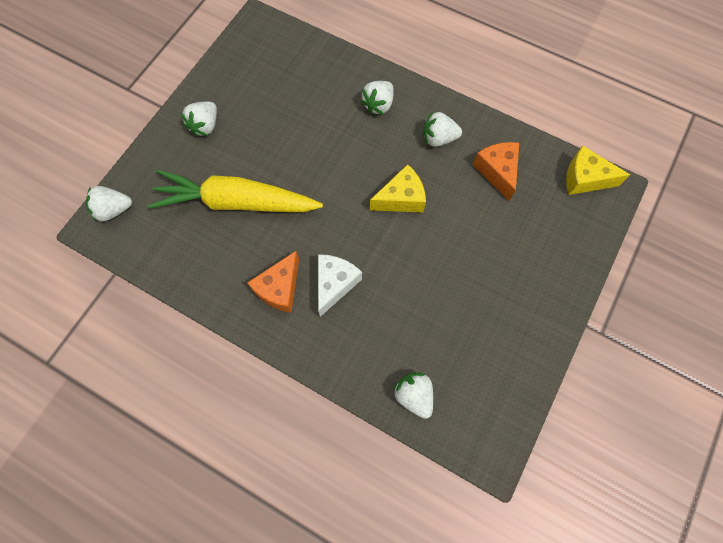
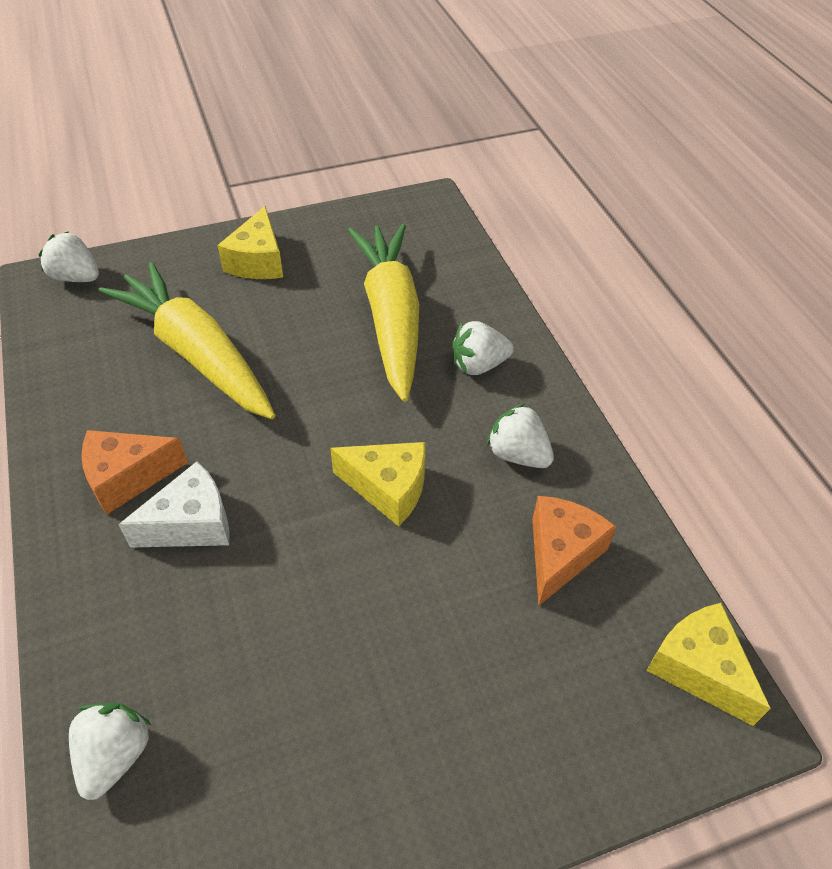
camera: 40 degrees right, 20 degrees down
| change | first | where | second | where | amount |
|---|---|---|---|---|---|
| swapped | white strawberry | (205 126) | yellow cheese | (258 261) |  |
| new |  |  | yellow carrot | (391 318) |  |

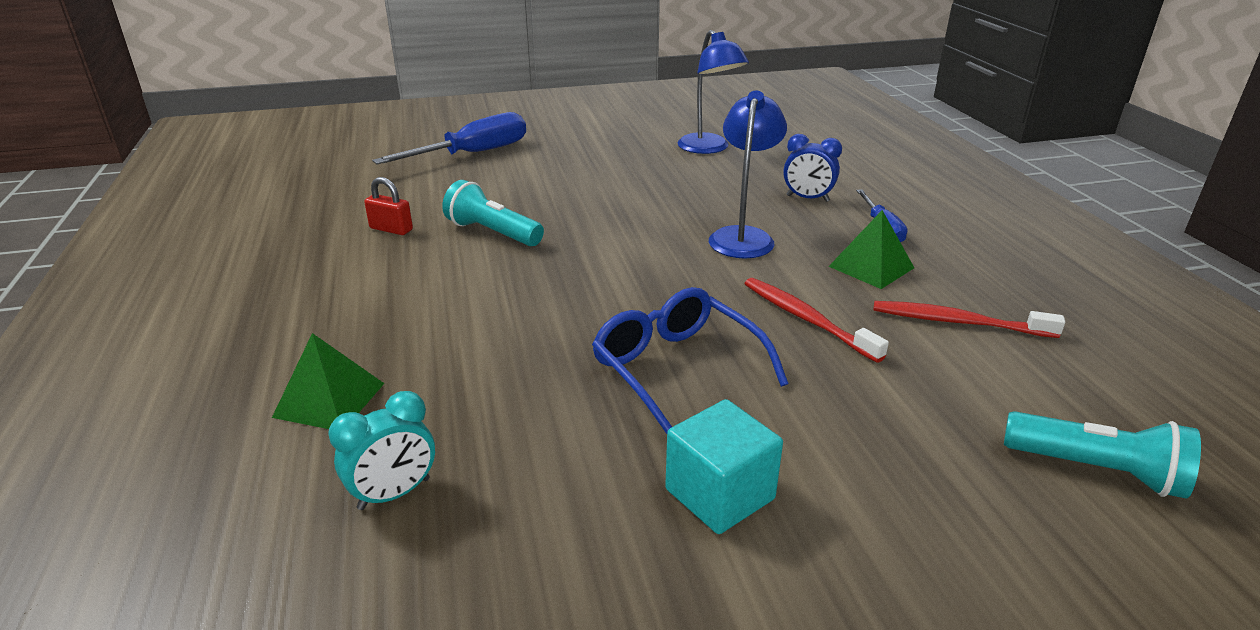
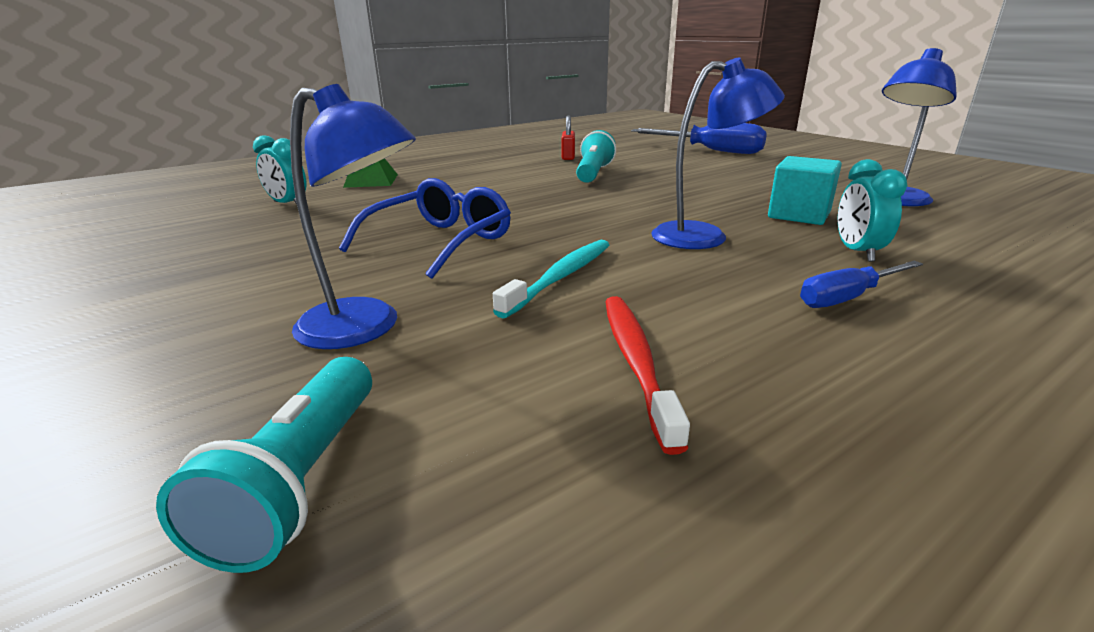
camera: 70 degrees right, 5 degrees down
| change | first | where | second | where | amount |
|---|---|---|---|---|---|
| shifted | turquoise cube | (719 494) |  | (799 215) |  |
| repainted | red toothbrush | (806 319) | turquoise toothbrush | (561 277) |  |
| repainted | blue clock | (807 198) | turquoise clock | (857 252) |  |
| gone | green pyramid | (871 267) |  |  |  |
| new |  |  | blue lamp | (365 328) |  |

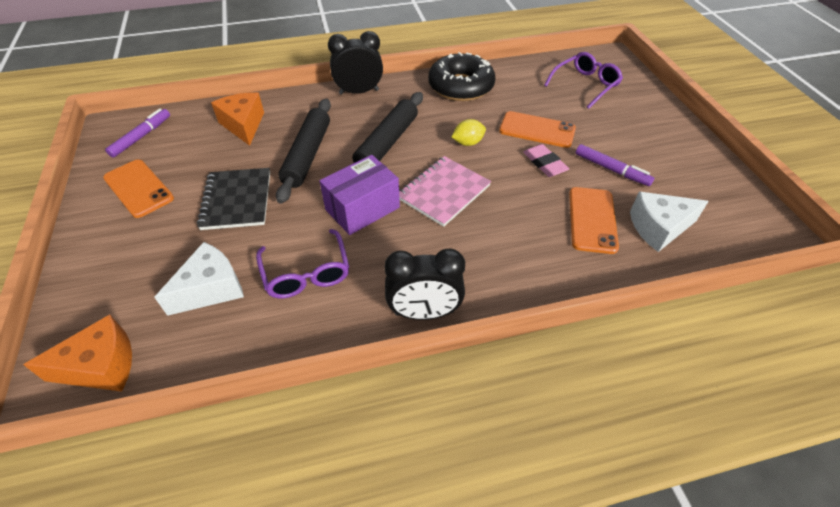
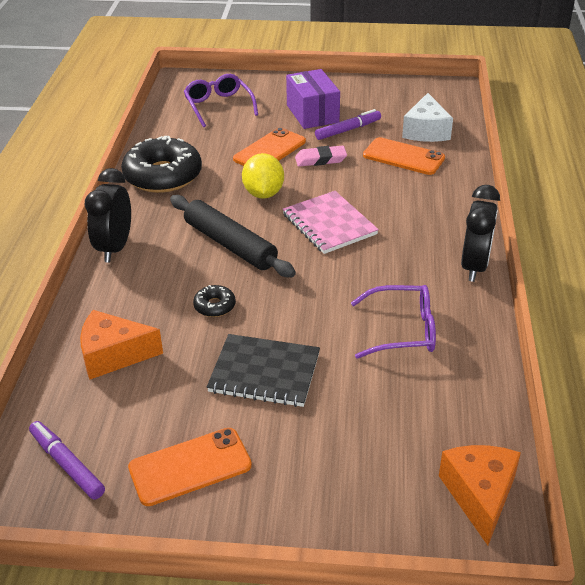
camera: 70 degrees left, 10 degrees down
| change | first | where | second | where | amount |
|---|---|---|---|---|---|
| gone | white cheese | (211 288) |  |  |  |
| swapped | black rolling pin | (308 155) | black donut | (214 306) |  |
| shifted | purple box | (362 208) |  | (312 113) |  |
| scaled | yellow lemon | (468 143) |  | (263 193) | x1.50 |

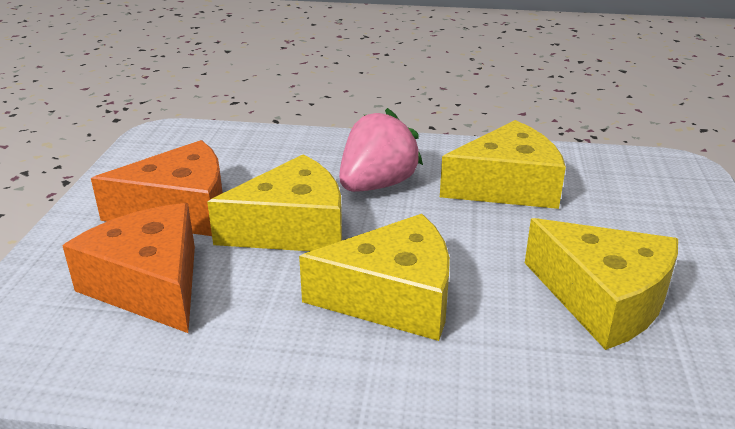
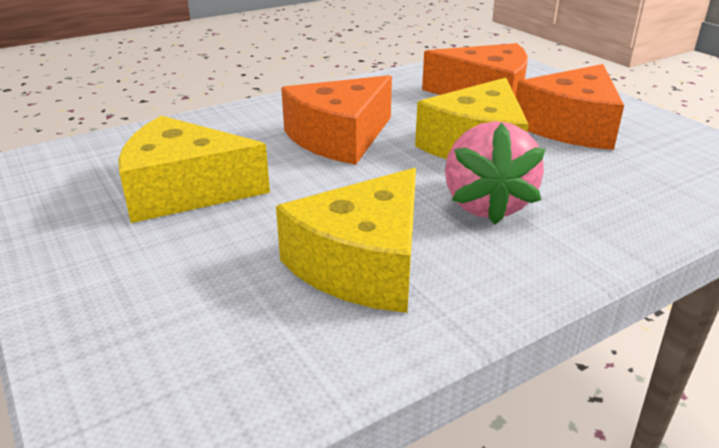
camera: 140 degrees right, 0 degrees up
| change | first | where | second | where | amount |
|---|---|---|---|---|---|
| repainted | yellow cheese | (393 297) | orange cheese | (339 138) |  |

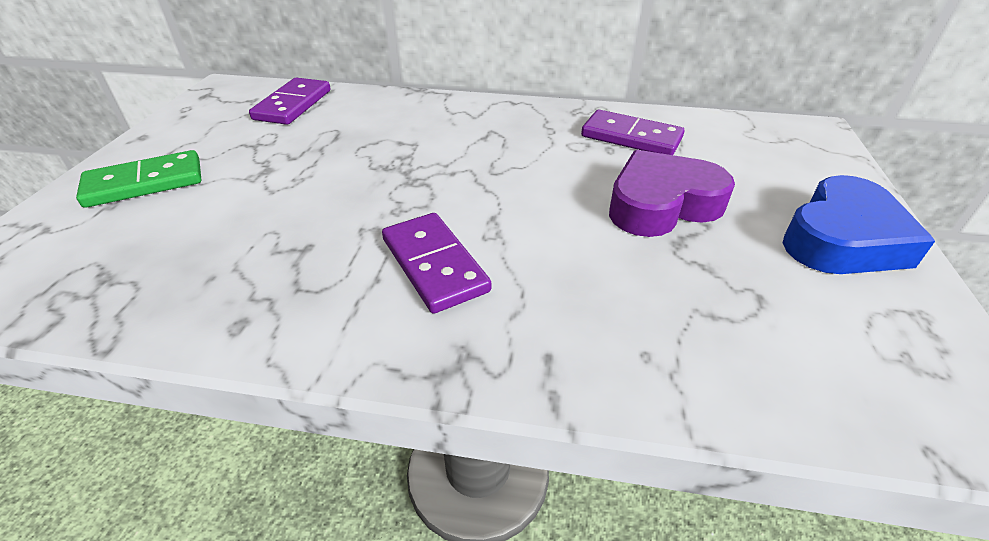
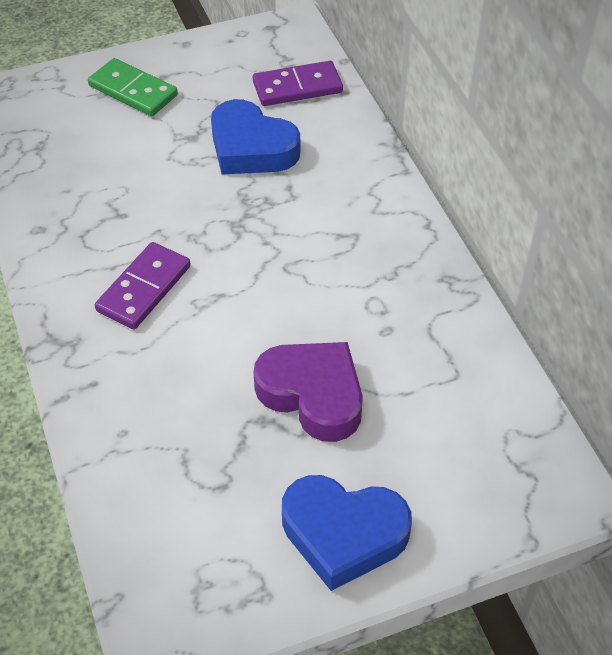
camera: 60 degrees right, 10 degrees up
| change | first | where | second | where | amount |
|---|---|---|---|---|---|
| gone | purple domino | (631 137) |  |  |  |
| new |  |  | blue heart | (251 148) |  |

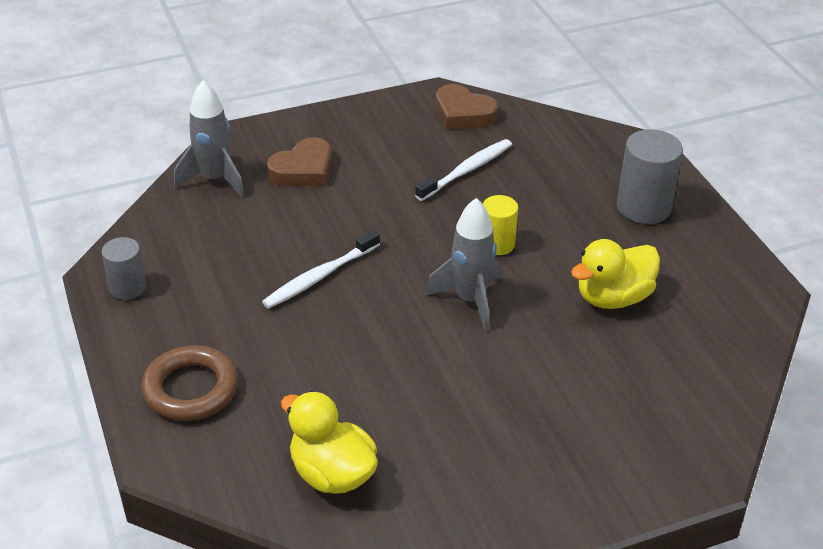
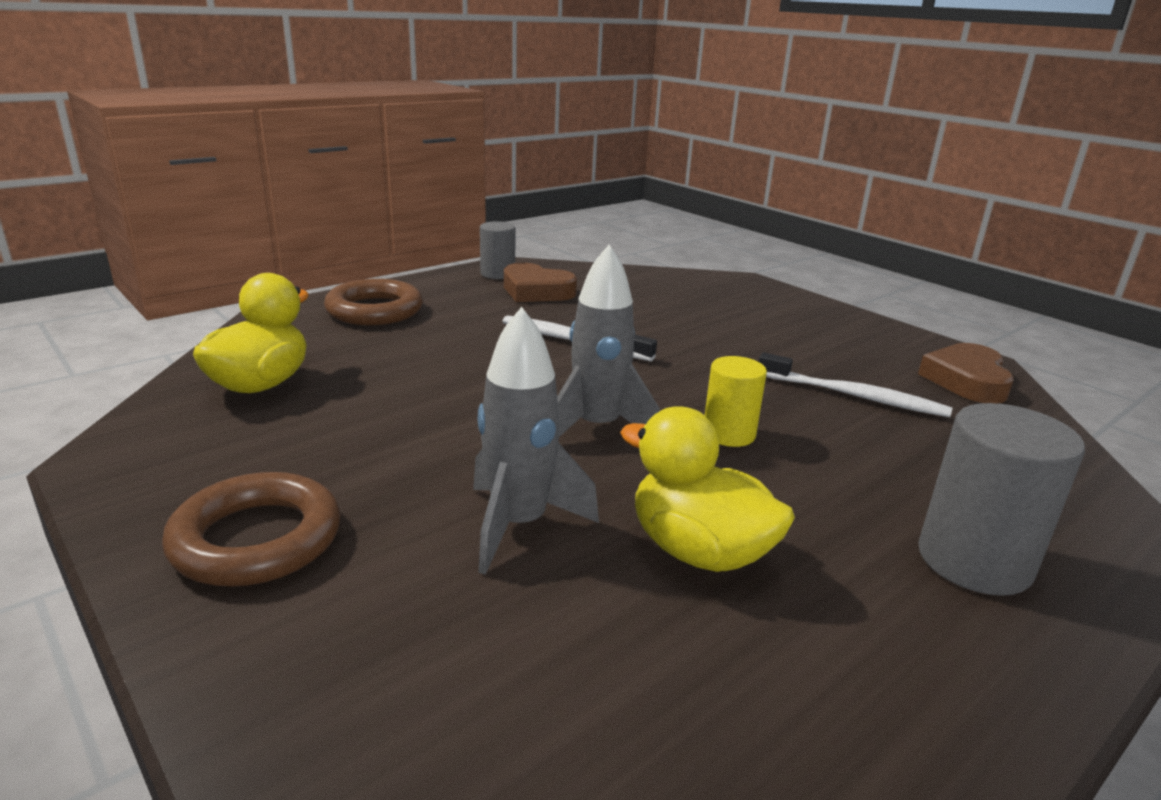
camera: 70 degrees right, 15 degrees down
| change | first | where | second | where | amount |
|---|---|---|---|---|---|
| shifted | grey rocket | (214 179) |  | (519 525) |  |
| shifted | brown heart | (303 170) |  | (536 291) |  |
| new |  |  | brown ring | (257 539) |  |

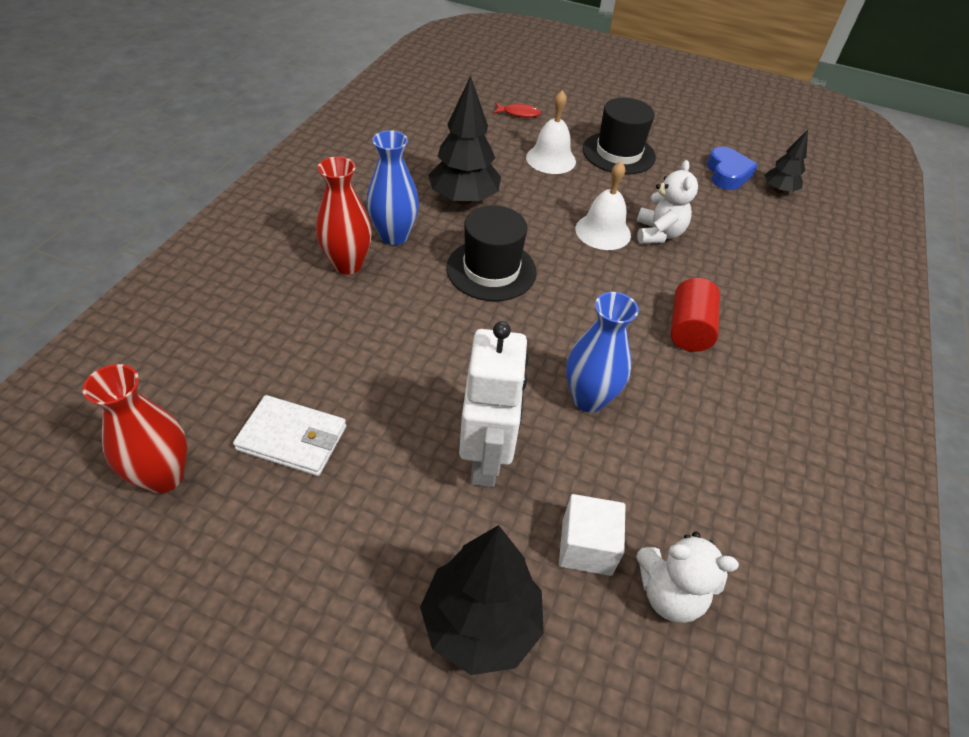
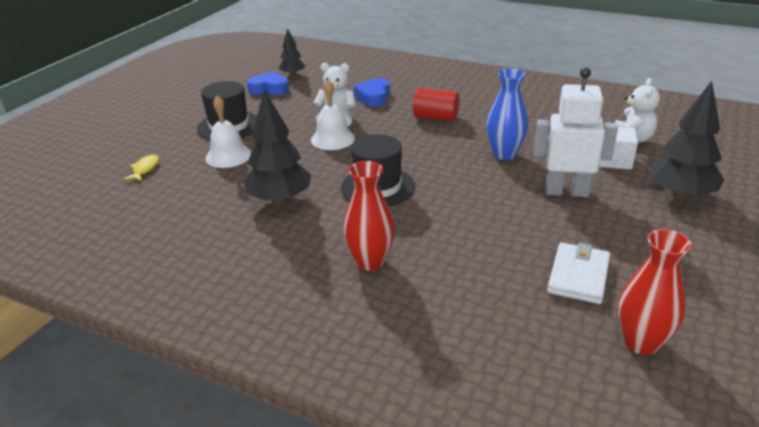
camera: 80 degrees left, 15 degrees down
| change | first | where | second | where | amount |
|---|---|---|---|---|---|
| gone | blue vase | (394 236) |  |  |  |
| repainted | red fish | (519 113) | yellow fish | (145 169) |  |
| new |  |  | blue heart | (374 97) |  |

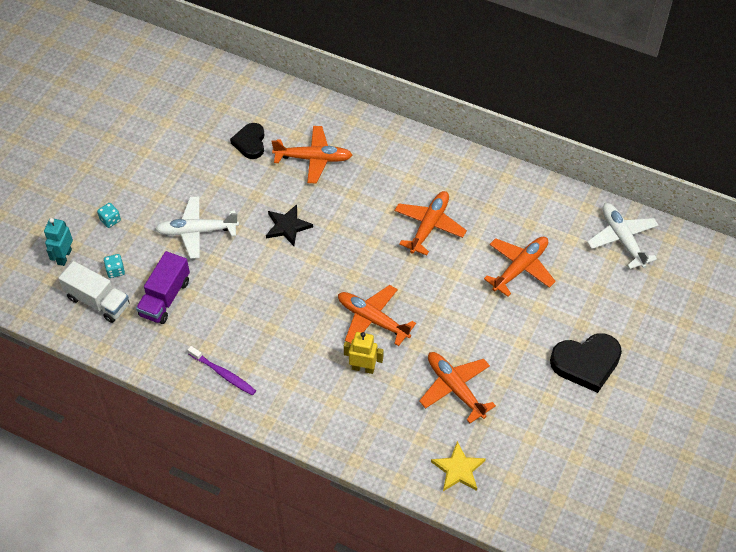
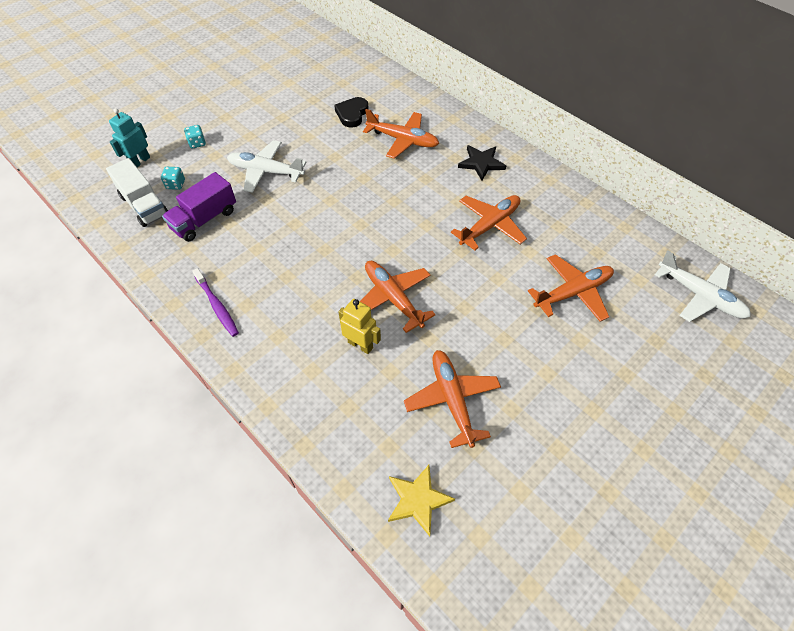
camera: 20 degrees right, 0 degrees up
| change | first | where | second | where | amount |
|---|---|---|---|---|---|
| shifted | black star | (287 226) |  | (481 163) |  |
| gone | black heart | (586 363) |  |  |  |
| rotated | white plane | (622 239) |  | (699 295) | 135 degrees clockwise |

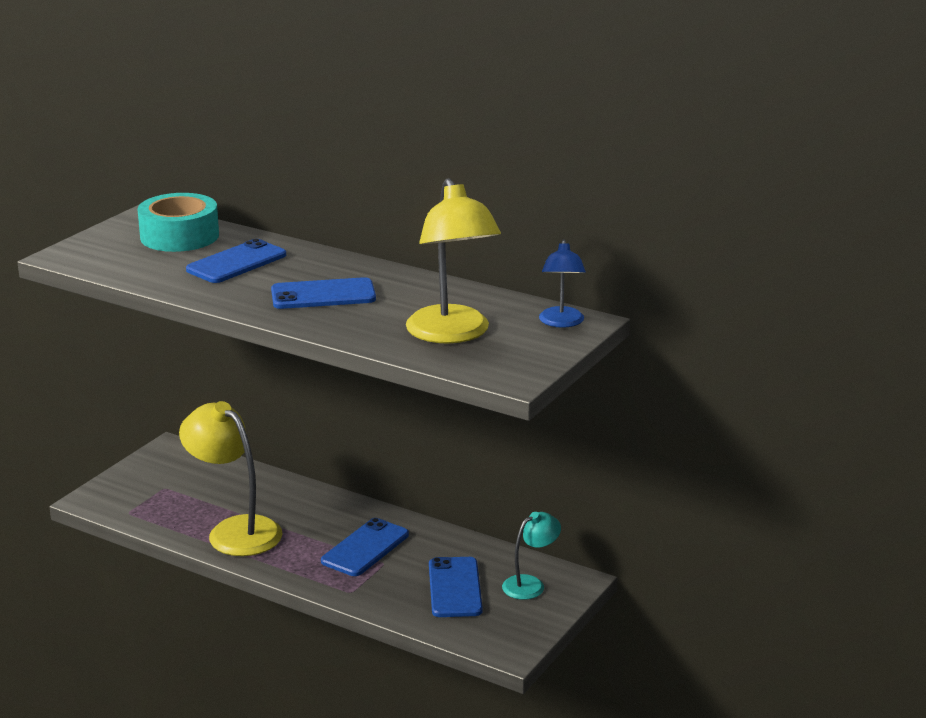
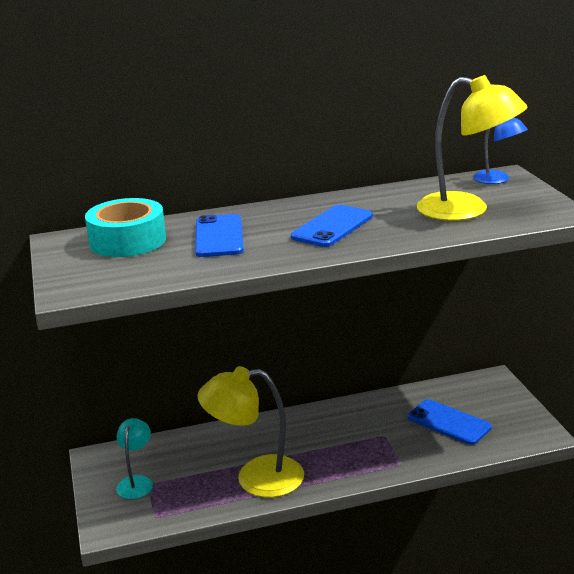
camera: 45 degrees left, 0 degrees up
| change | first | where | second | where | amount |
|---|---|---|---|---|---|
| gone | blue phone | (365 548) |  |  |  |
| shifted | turquoise lamp | (530 584) |  | (136 482) |  |

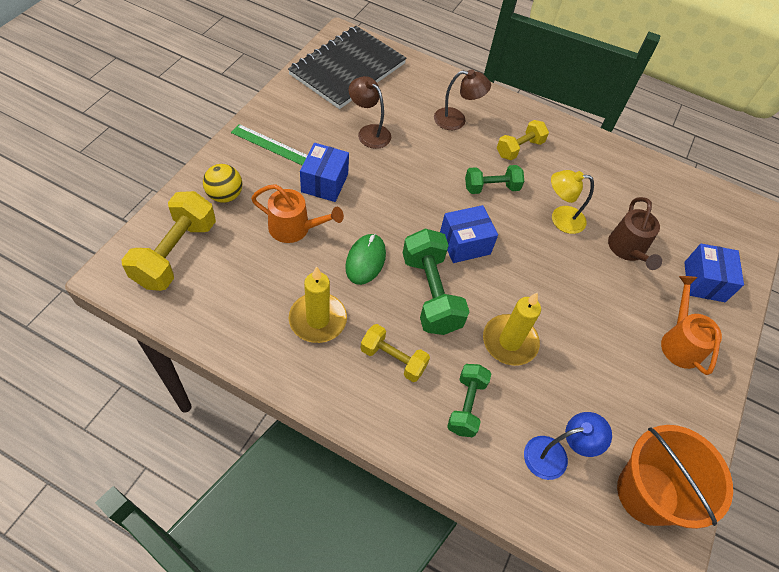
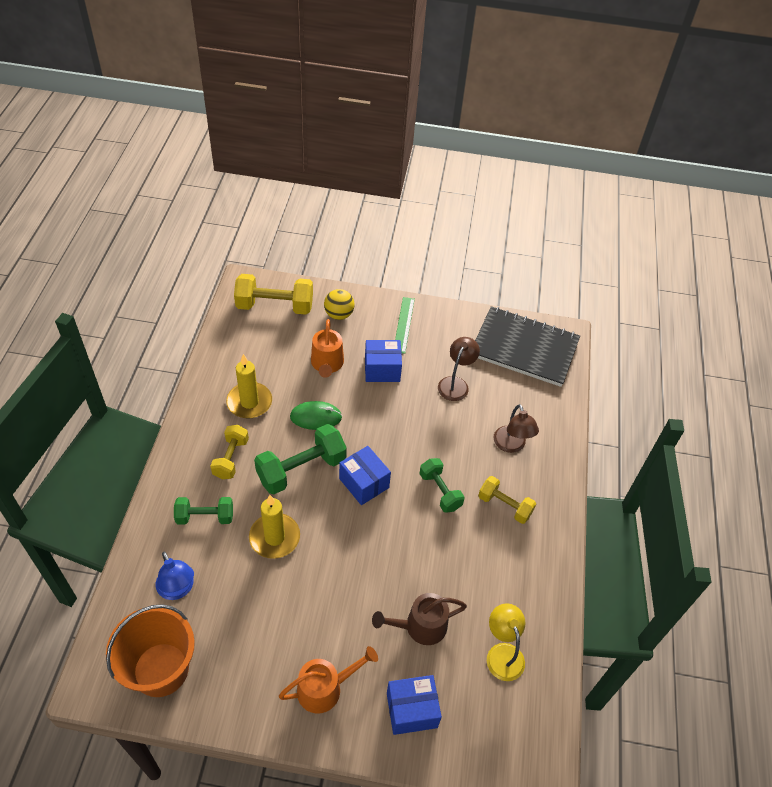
camera: 75 degrees right, 5 degrees down
| change | first | where | second | where | amount |
|---|---|---|---|---|---|
| shifted | yellow lamp | (560 219) |  | (502 653) |  |

